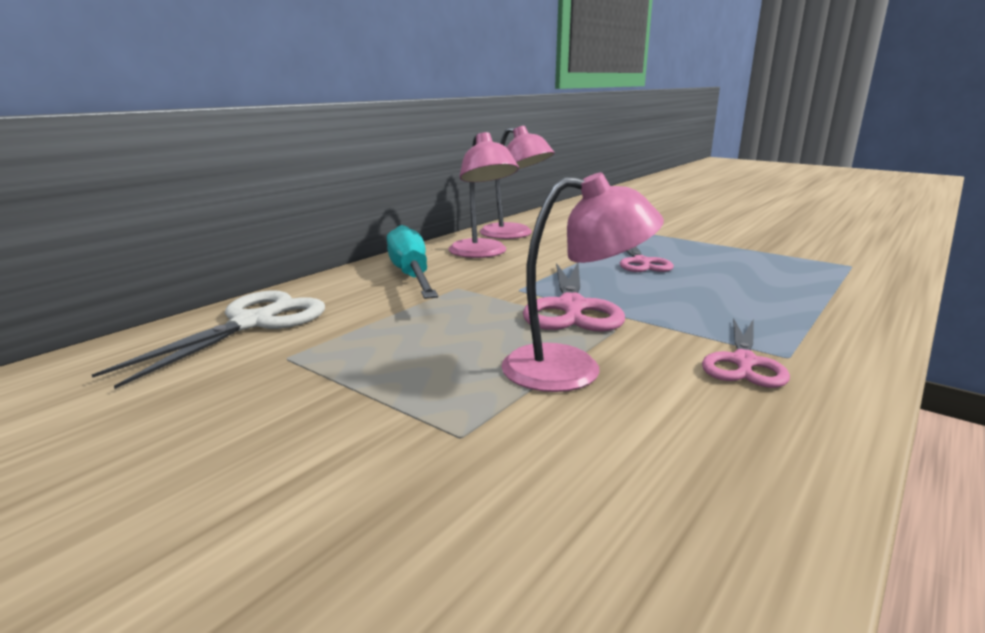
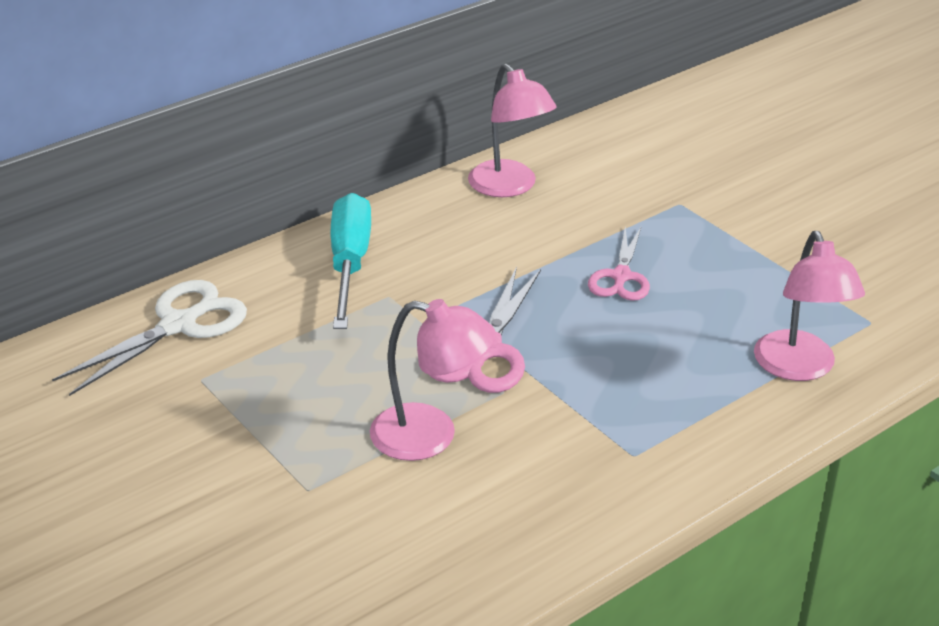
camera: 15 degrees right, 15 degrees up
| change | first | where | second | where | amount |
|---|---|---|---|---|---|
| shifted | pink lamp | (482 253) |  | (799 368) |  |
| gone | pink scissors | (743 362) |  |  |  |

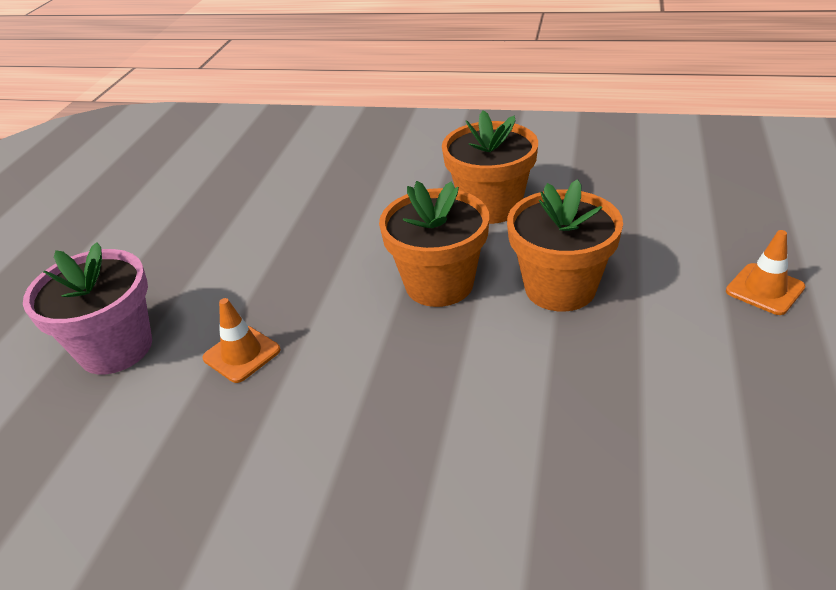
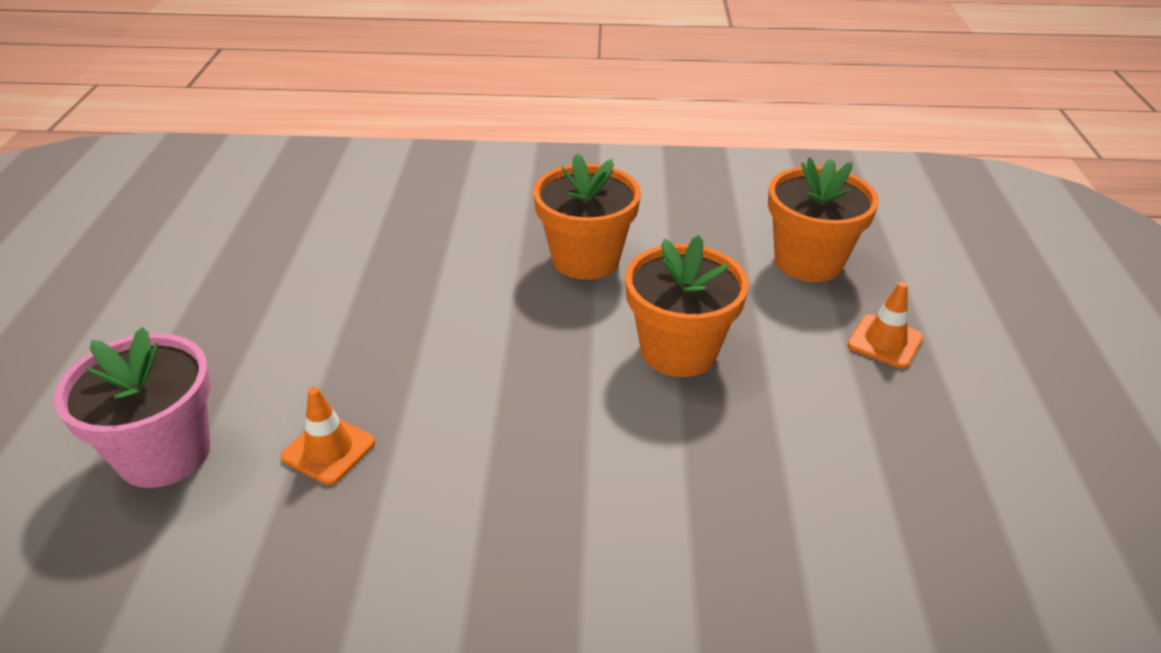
camera: 15 degrees left, 0 degrees up
| change | first | where | second | where | amount |
|---|---|---|---|---|---|
| shifted | orange flower pot | (439 284) |  | (808 261) |  |

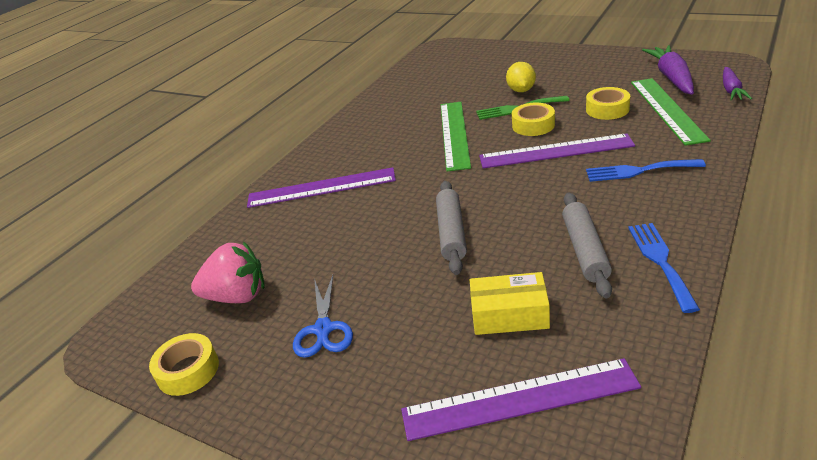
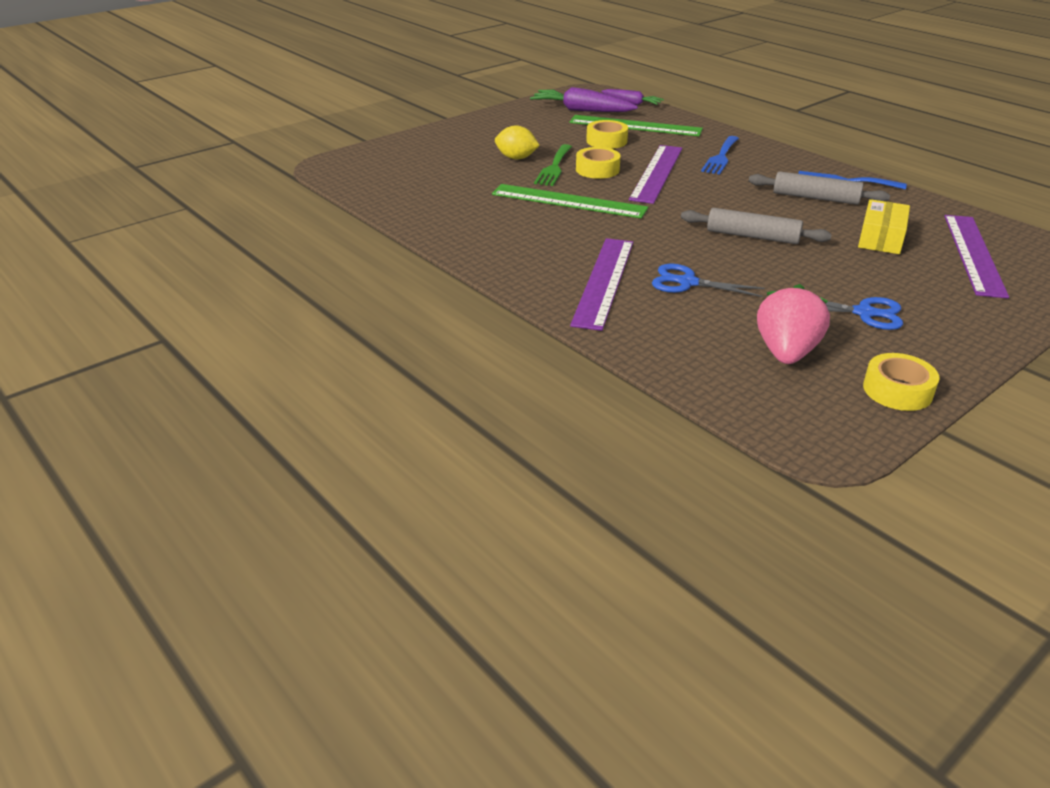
camera: 75 degrees left, 0 degrees up
| change | first | where | second | where | amount |
|---|---|---|---|---|---|
| new |  |  | blue scissors | (687 282) |  |

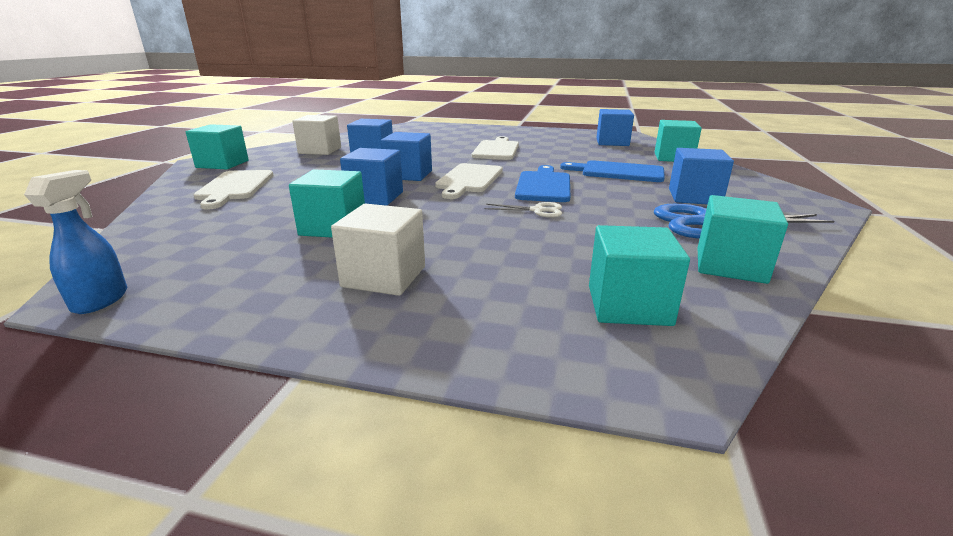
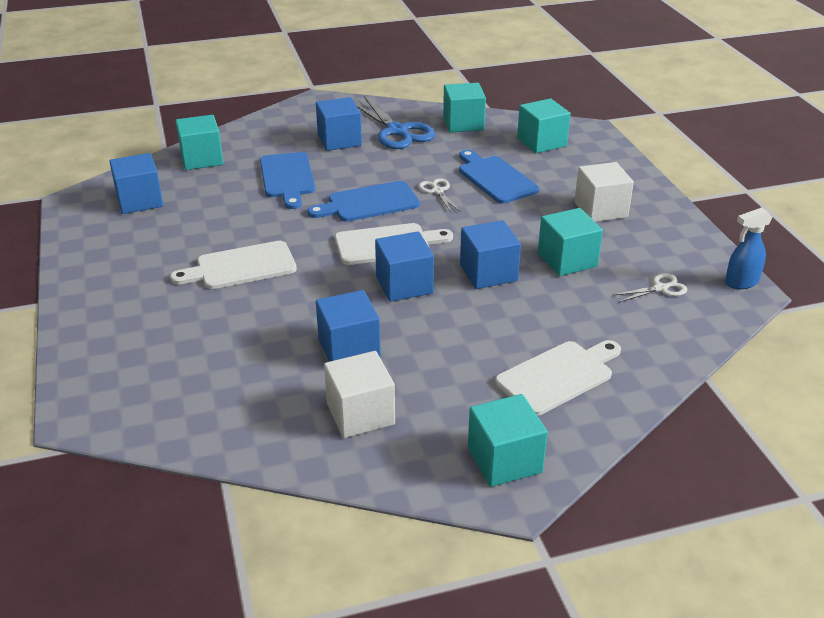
camera: 120 degrees left, 10 degrees up
| change | first | where | second | where | amount |
|---|---|---|---|---|---|
| new |  |  | blue cutting board | (495 178) |  |
| new |  |  | white scissors | (660 288) |  |

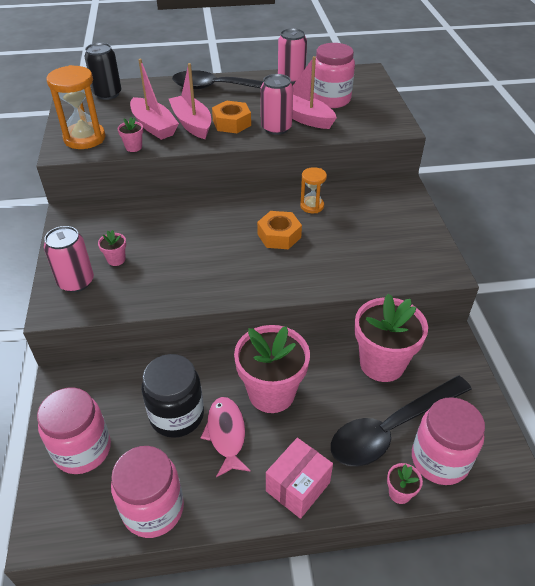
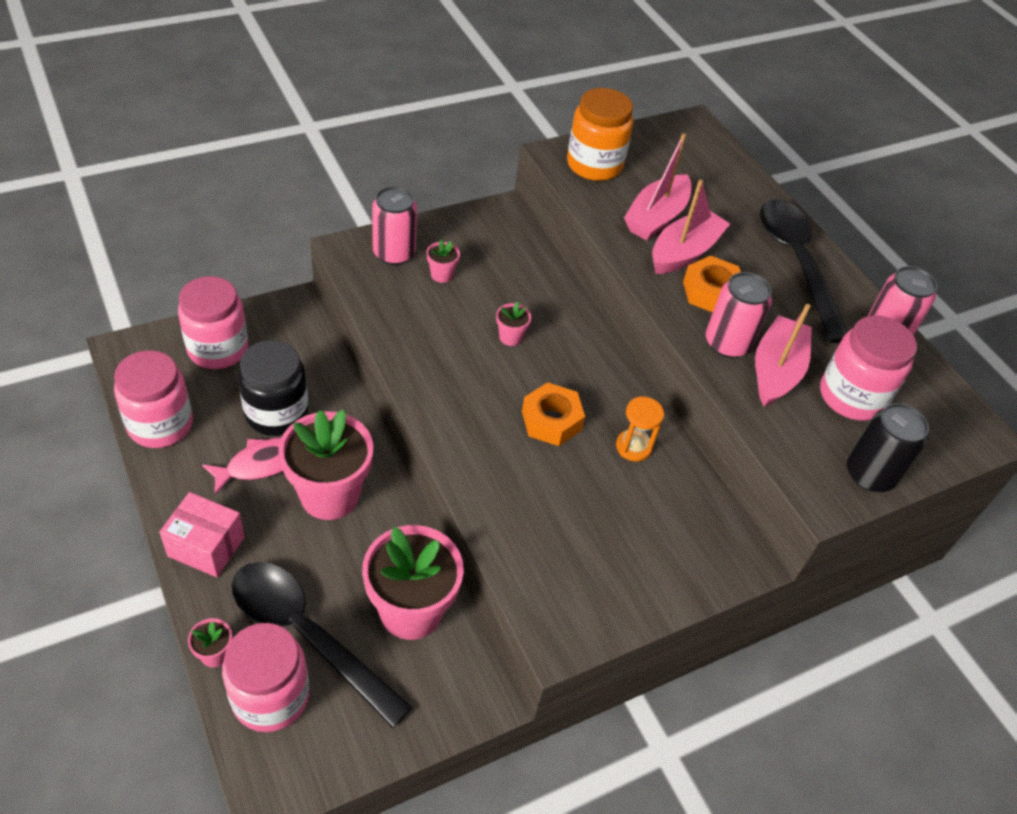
camera: 65 degrees right, 5 degrees up
| change | first | where | second | where | amount |
|---|---|---|---|---|---|
| swapped | orange hourglass | (84 138) | orange jar | (594 165) |  |
| shifted | black can | (107 94) |  | (869 474) |  |
| shifted | pink flower pot | (133 147) |  | (510 337) |  |

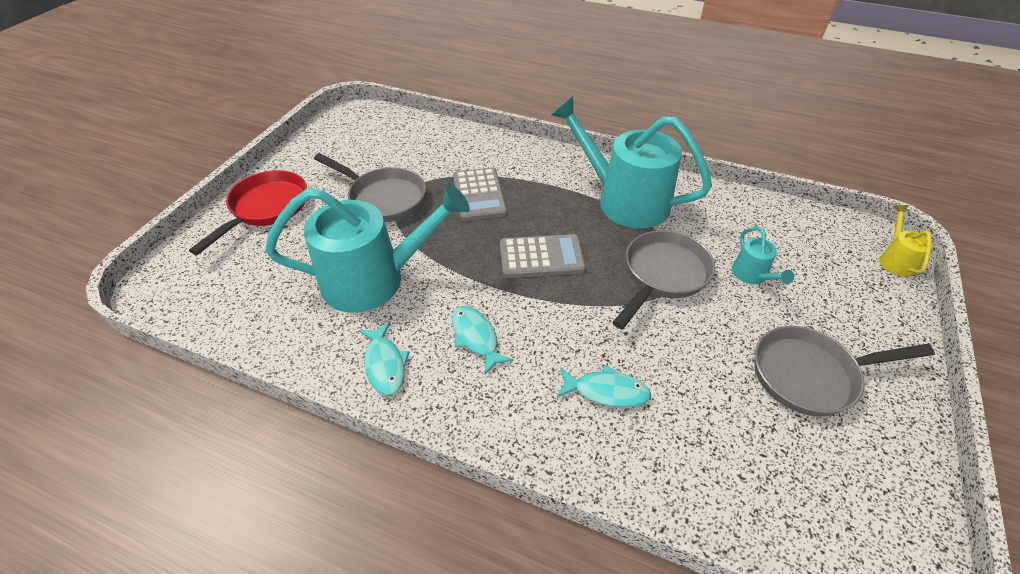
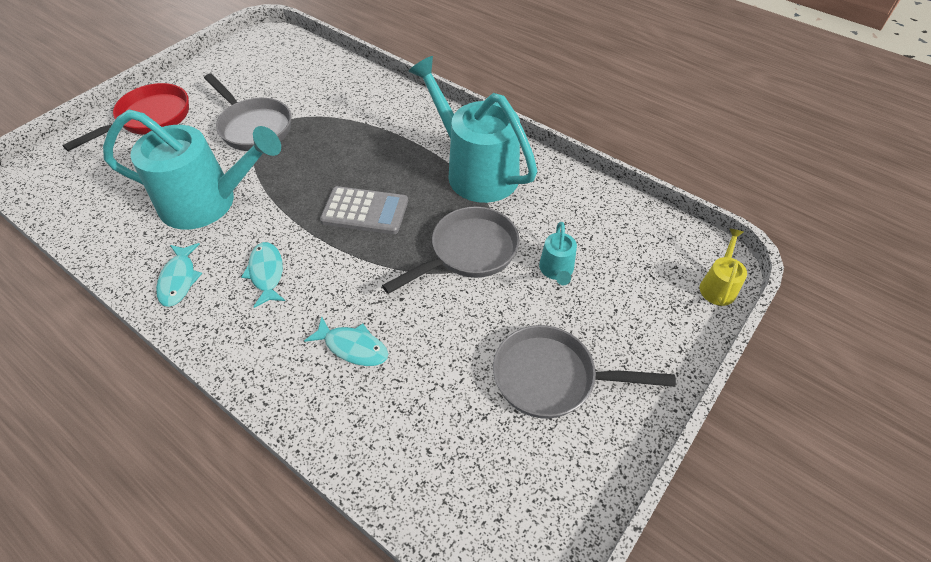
camera: 15 degrees right, 5 degrees up
| change | first | where | second | where | amount |
|---|---|---|---|---|---|
| gone | grey calculator | (479 195) |  |  |  |

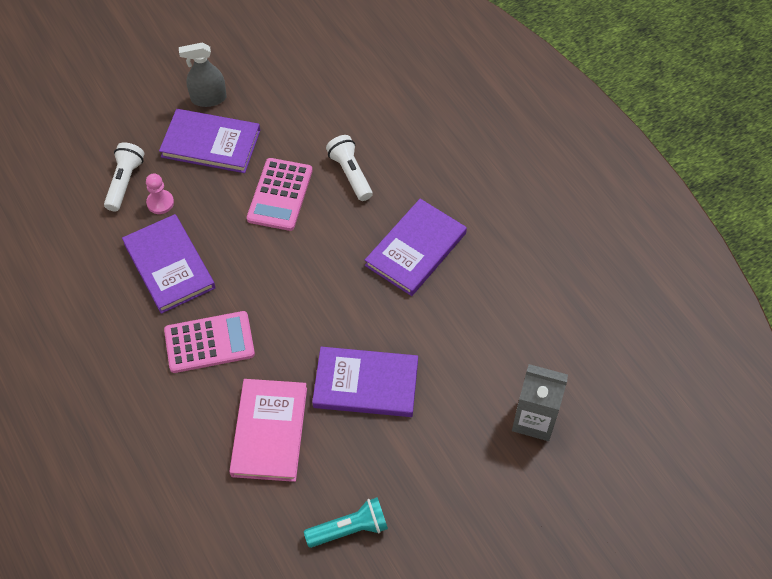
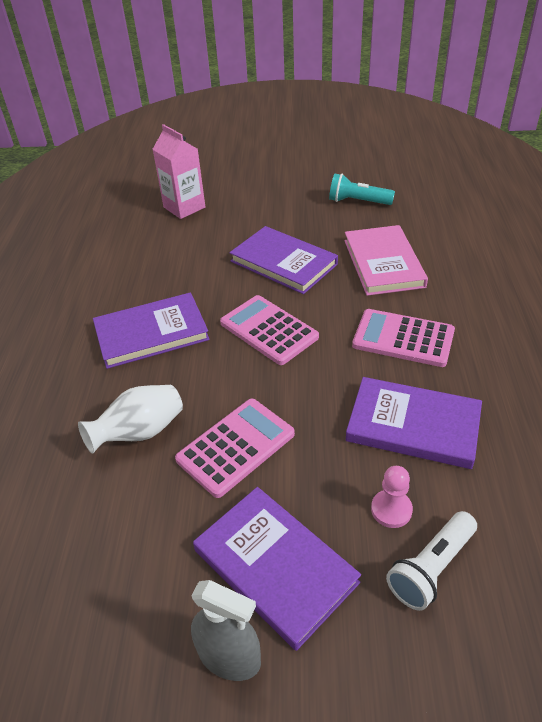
camera: 145 degrees left, 15 degrees down
| change | first | where | second | where | amount |
|---|---|---|---|---|---|
| rotated | purple book | (169 265) |  | (413 425) | 75 degrees counterclockwise |
| rotated | pink book | (269 431) |  | (383 263) | 45 degrees counterclockwise |
| swapped | white flashlight | (350 174) | white vase | (140 432) |  |
| repainted | grey carton | (534 419) | pink carton | (184 207) |  |
| new |  |  | pink calculator | (268 330) |  |

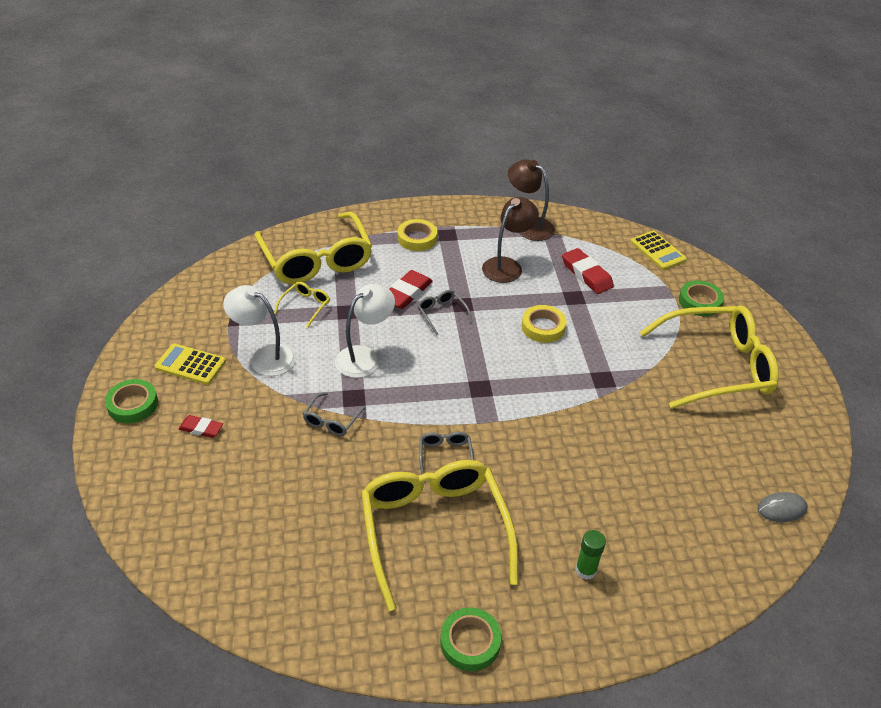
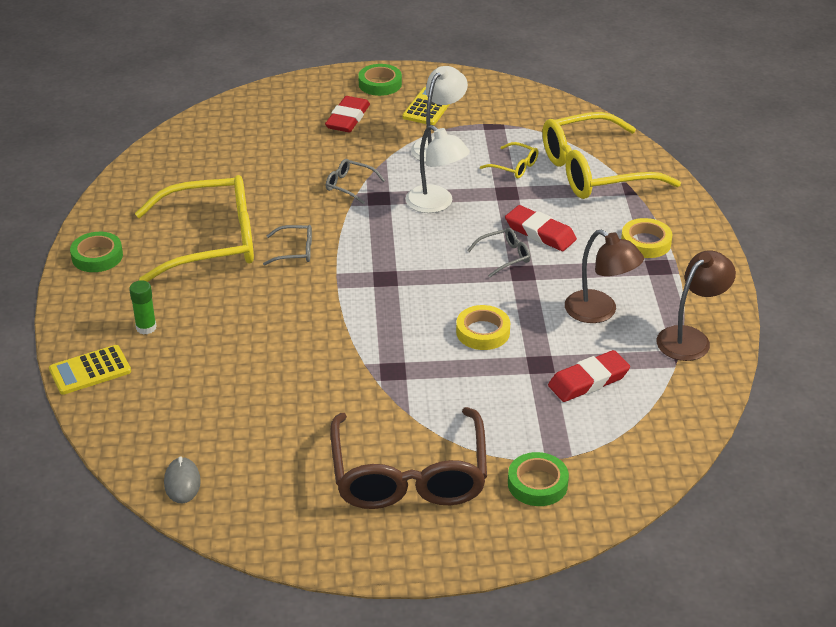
camera: 95 degrees right, 5 degrees down
| change | first | where | second | where | amount |
|---|---|---|---|---|---|
| scaled | red eraser | (201 428) |  | (348 118) | x1.65 |
| shifted | yellow calculator | (657 251) |  | (90 370) |  |
| repainted | yellow glasses | (716 366) | brown glasses | (409 474) |  |

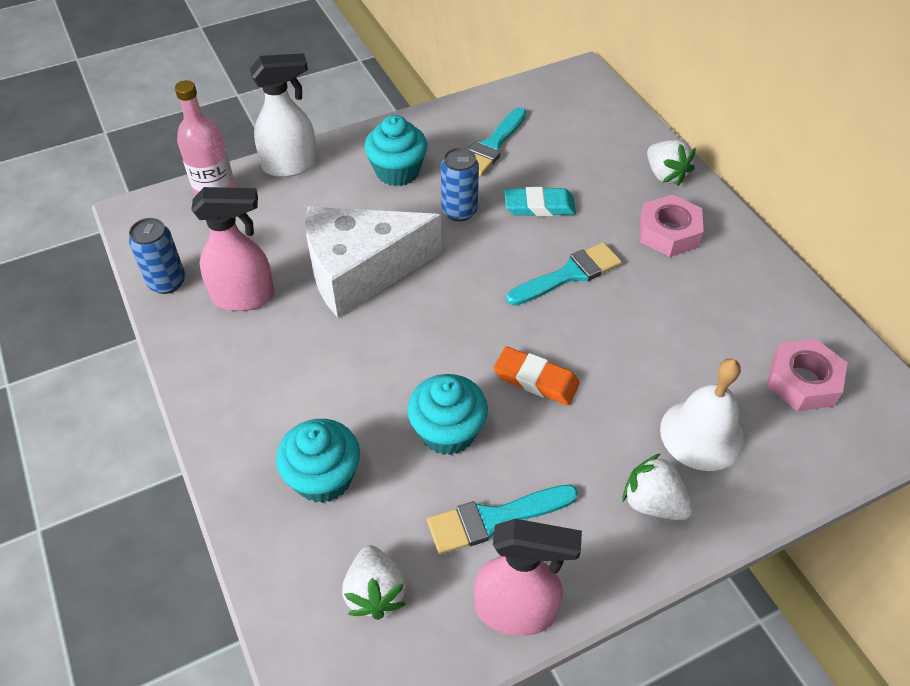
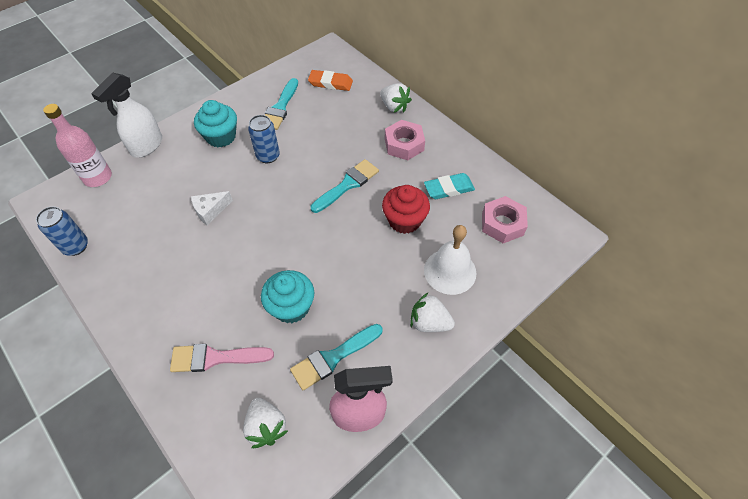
camera: 15 degrees left, 5 degrees up
| change | first | where | second | where | amount |
|---|---|---|---|---|---|
| gone | pink spray bottle | (244 297) |  |  |  |
| rotated | white spray bottle | (291 165) |  | (146 146) | 150 degrees clockwise |
| swapped | turquoise cupcake | (323 477) | pink brush | (215 358) |  |
| scaled | white cheese | (360 271) |  | (210 211) | x0.42 |
| shifted | orange eraser | (536 379) |  | (330 83) |  |
| shifted | turquoise eraser | (539 206) |  | (449 188) |  |
| new |  |  | red cupcake | (404 220) |  |

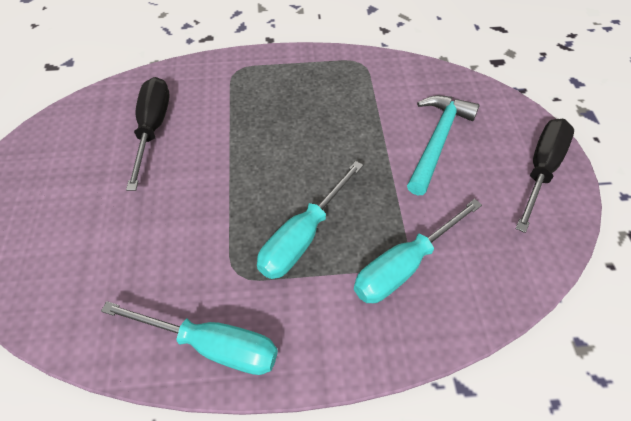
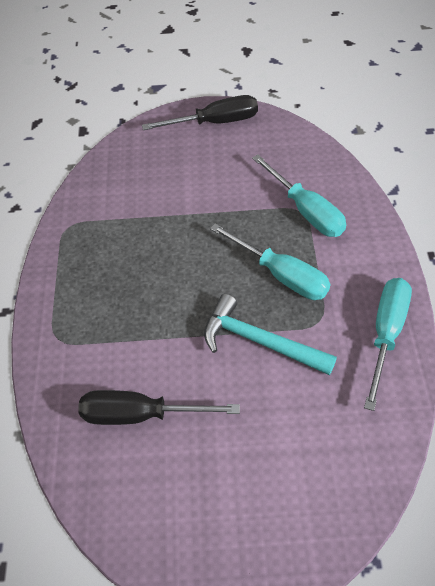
camera: 85 degrees left, 0 degrees up
| change | first | where | second | where | amount |
|---|---|---|---|---|---|
| shifted | turquoise hammer | (437 141) |  | (260 341) |  |
| rotated | black screwdriver | (541 170) |  | (215 122) | 135 degrees clockwise |

